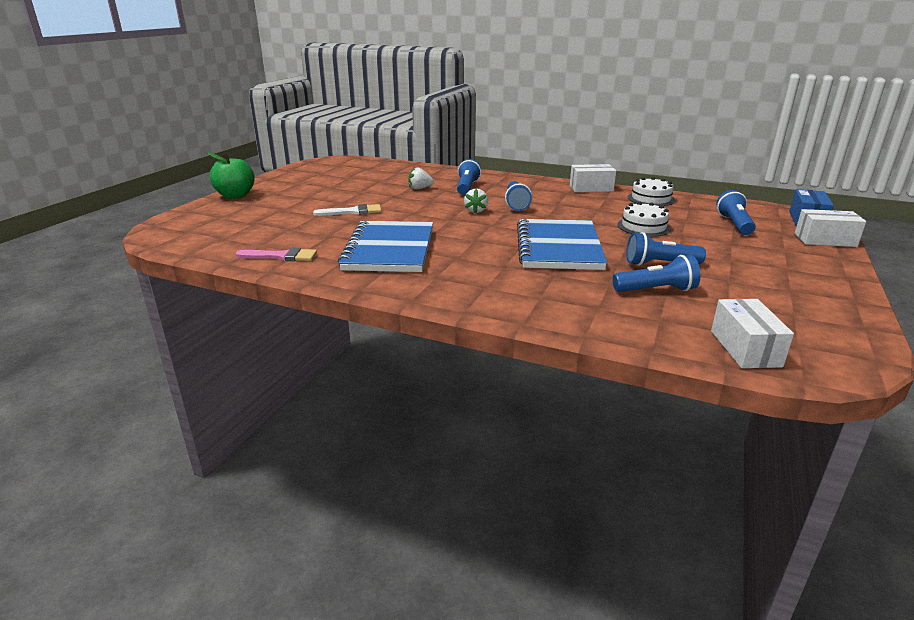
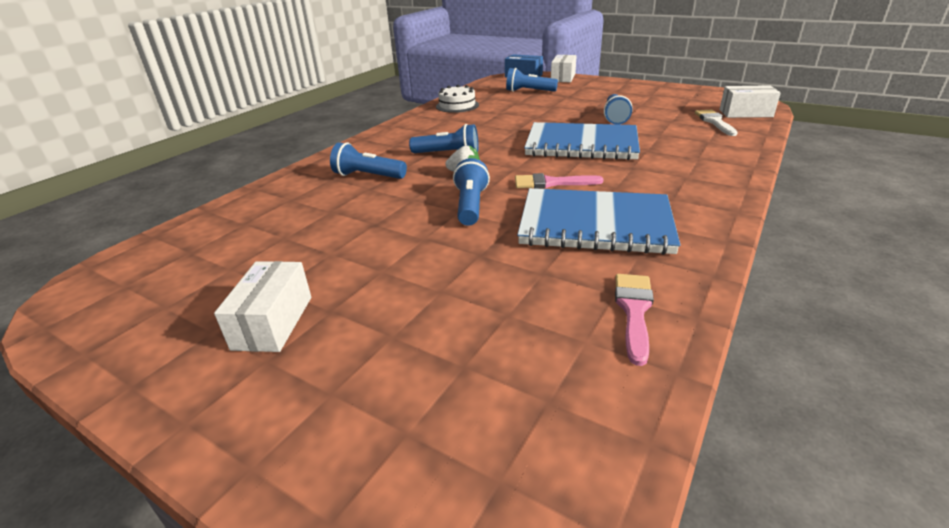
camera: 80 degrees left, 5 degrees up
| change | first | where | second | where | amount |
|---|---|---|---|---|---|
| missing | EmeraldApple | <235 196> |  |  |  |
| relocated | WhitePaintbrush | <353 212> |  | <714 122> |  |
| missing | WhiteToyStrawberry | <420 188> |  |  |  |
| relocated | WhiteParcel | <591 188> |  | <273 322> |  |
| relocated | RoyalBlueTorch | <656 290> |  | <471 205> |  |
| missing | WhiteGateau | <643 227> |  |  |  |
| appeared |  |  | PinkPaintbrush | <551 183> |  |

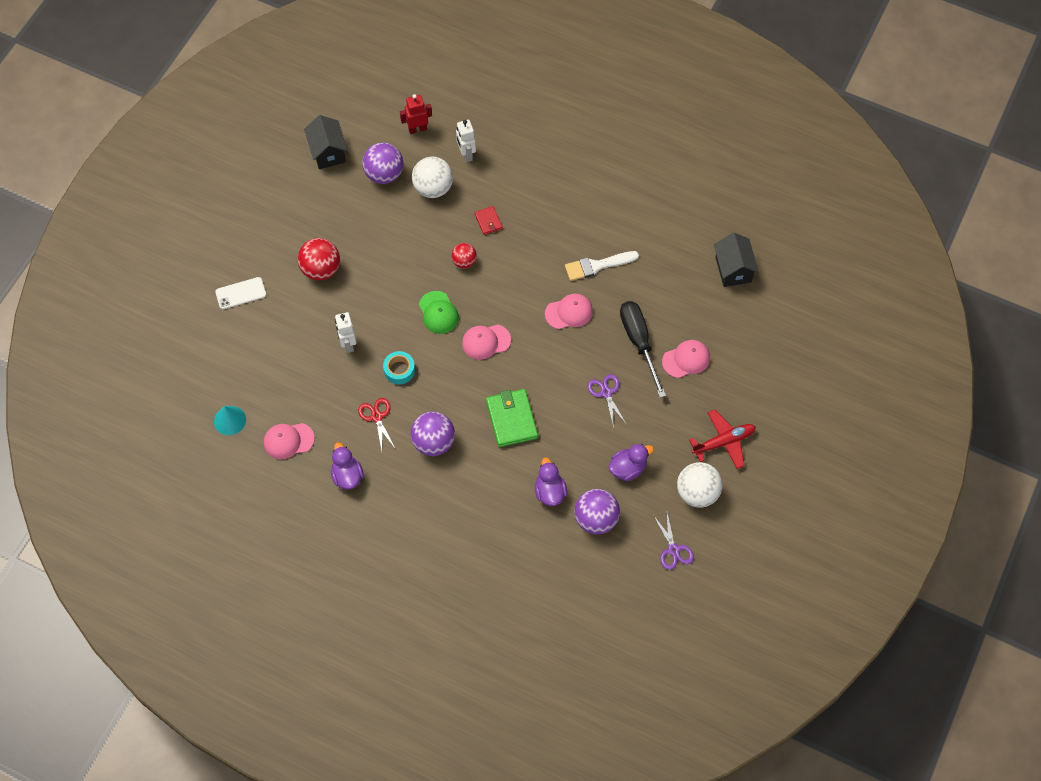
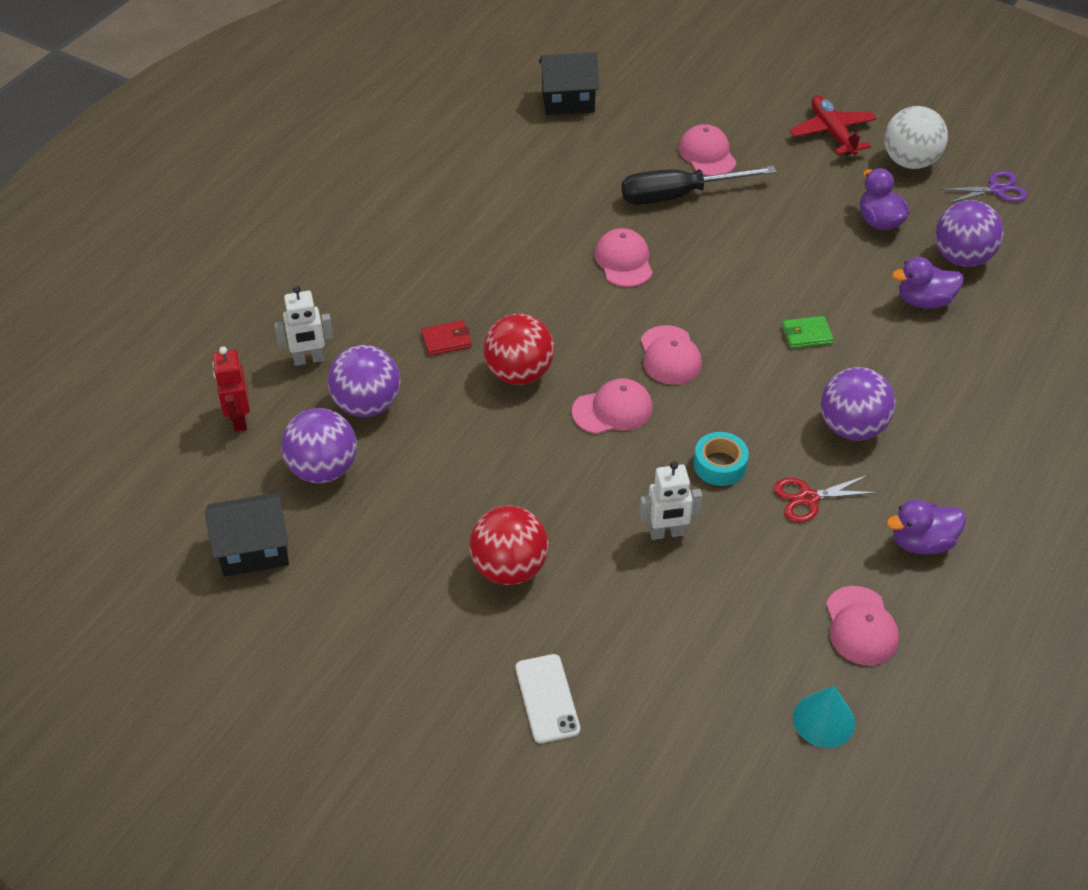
camera: 85 degrees left, 15 degrees down
| change | first | where | second | where | amount |
|---|---|---|---|---|---|
| colour | WhiteBall | <433 188> | PurpleBall | <367 405> |  |
| colour | EmeraldCap | <438 313> | PinkCap | <612 410> |  |
| size | CrimsonBall | <464 262> |  | <519 373> | x1.65 |
| size | EmeraldWallet | <511 419> |  | <806 334> | x0.53 |
| missing | WhitePaintbrush | <597 266> |  |  |  |
| missing | PurpleShears | <606 393> |  |  |  |

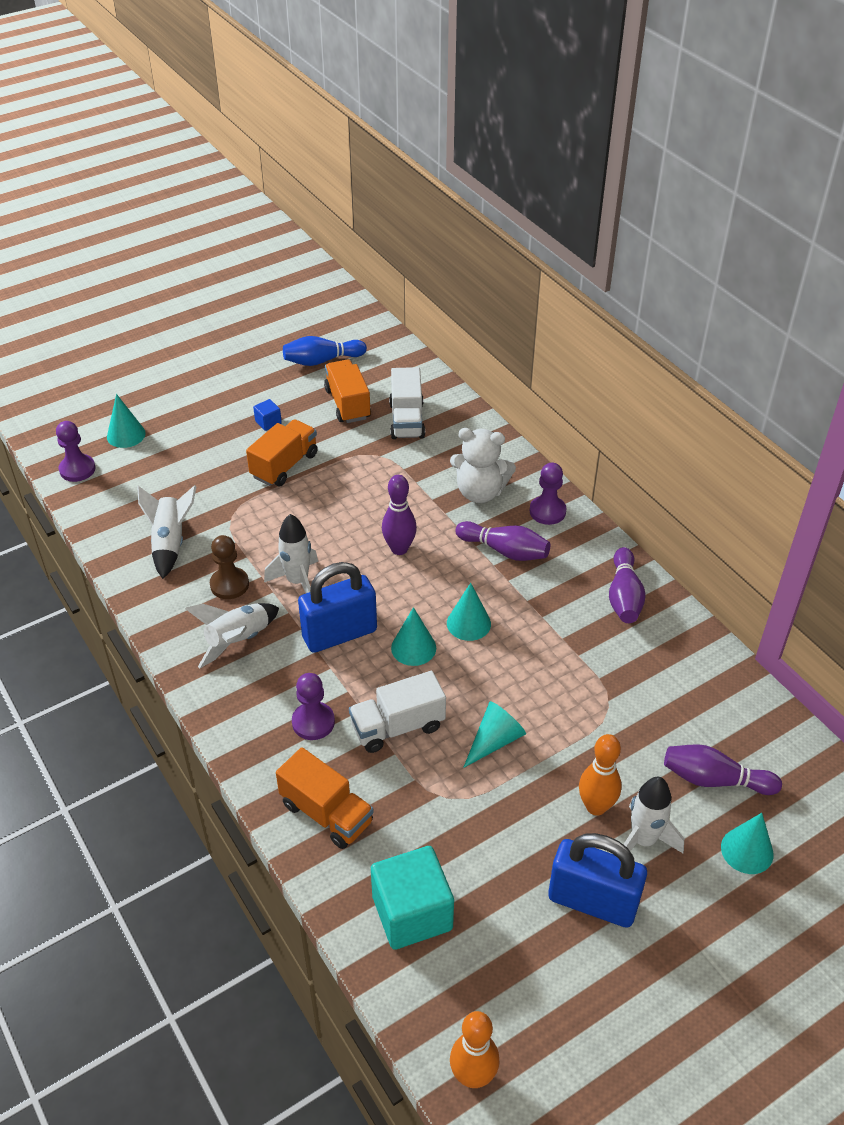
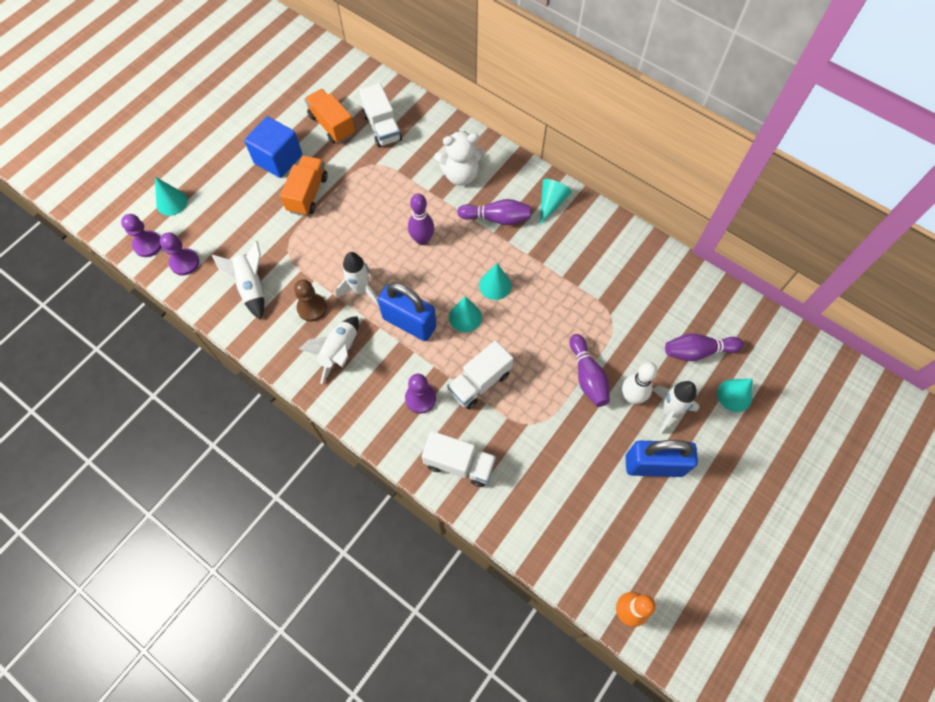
camera: 20 degrees left, 20 degrees up
| change | first | where | second | where | amount |
|---|---|---|---|---|---|
| size | RoyalBlueCube | <268 422> |  | <278 159> | x2.29 |
| colour | BrightOrangeToyTruck | <326 813> | WhiteToyTruck | <459 464> |  |
| missing | RoyalBlueBowlingPin | <322 360> |  |  |  |
| spun | RoyalBluePadlock | <339 634> |  | <409 323> | 75 degrees clockwise |
| missing | TurquoiseCube | <412 913> |  |  |  |
| relocated | TurquoiseConeShape | <495 740> |  | <551 203> |  |
| relocated | PurpleChessPawn | <547 511> |  | <184 262> |  |
| colour | BrightOrangeBowlingPin | <596 806> | WhiteBowlingPin | <631 397> |  |
| relocated | PurpleBowlingPin | <624 596> |  | <587 376> |  |

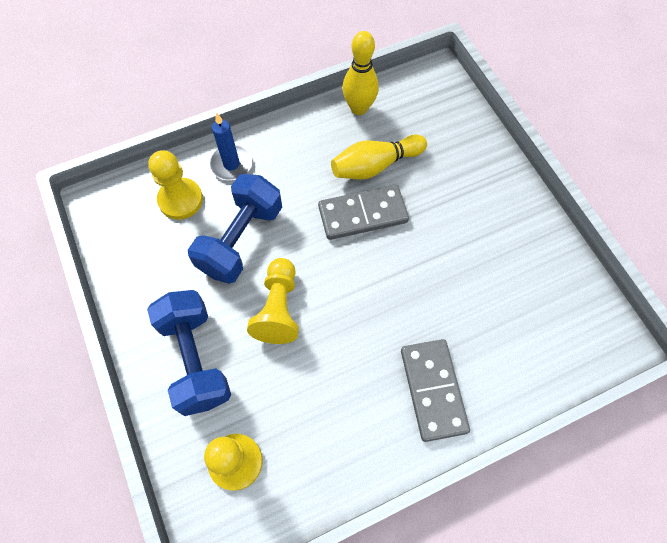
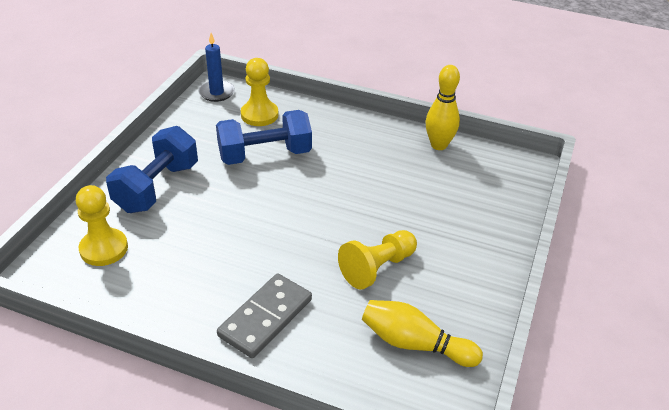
camera: 45 degrees right, 25 degrees down
| change | first | where | second | where | amount |
|---|---|---|---|---|---|
| relocated | RoyalBlueWaxCandle | <231 164> |  | <216 93> |  |
| relocated | BrightYellowChessPawn | <278 308> |  | <377 268> |  |
| missing | GrayDomino | <362 214> |  |  |  |
| relocated | BrightYellowBowlingPin | <375 165> |  | <415 344> |  |

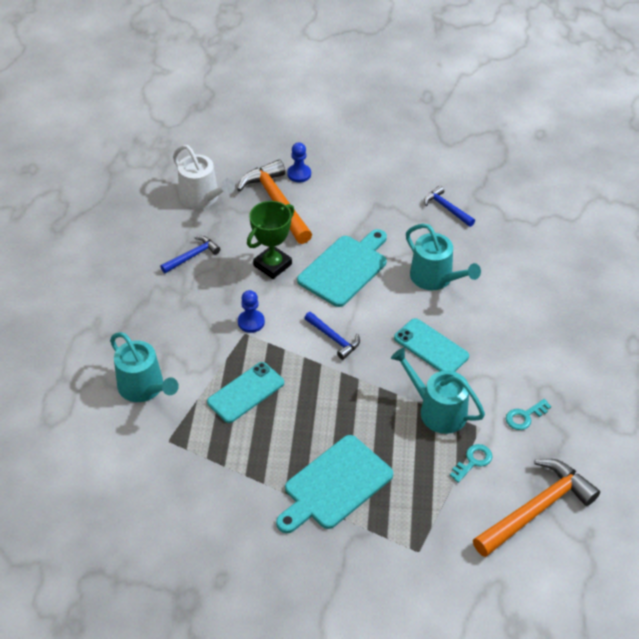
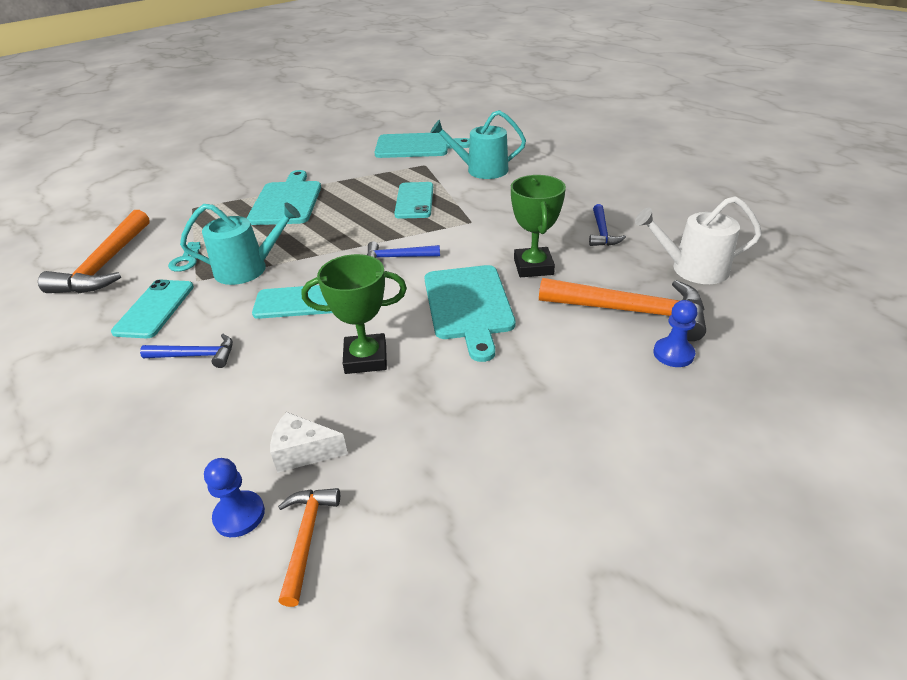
camera: 135 degrees right, 10 degrees down
| change | first | where | second | where | amount |
|---|---|---|---|---|---|
| relocated | RoyalBlueChessPawn | <251 322> |  | <239 515> |  |
| exchanged | TurquoiseWateringCan | <435 278> | EmeraldTrophy | <365 358> |  |
| relocated | RoyalBlueHammer | <446 208> |  | <196 356> |  |
| exchanged | TurquoiseDoorKey | <525 416> | TurquoiseSmartphone | <155 309> |  |
| appeared |  |  | WhiteCheeseWedge | <304 452> |  |
| appeared |  |  | BrightOrangeHammer | <306 537> |  |
| appeared |  |  | TurquoiseCuttingBoard | <416 146> |  |

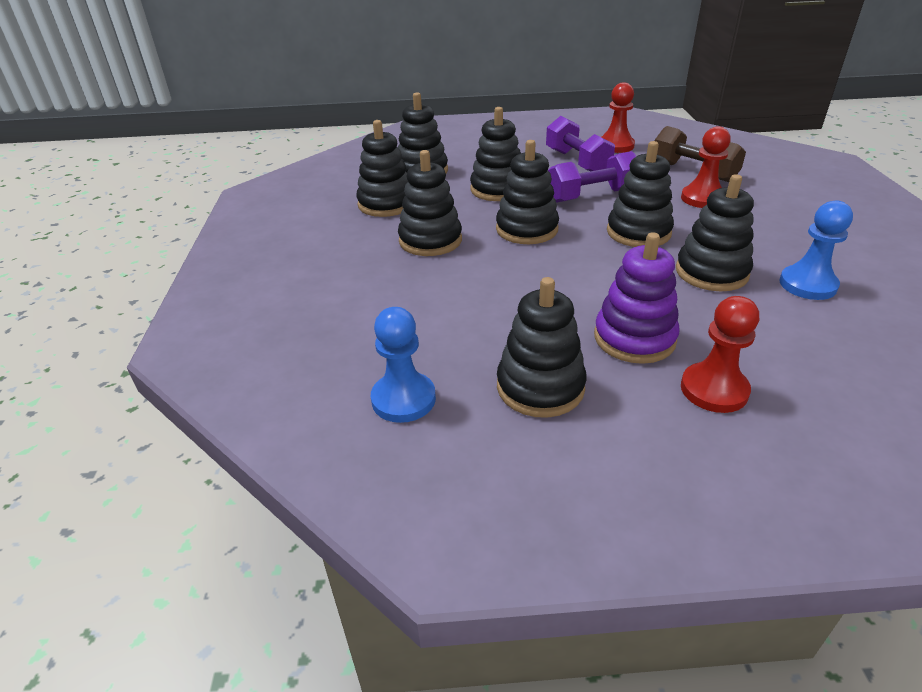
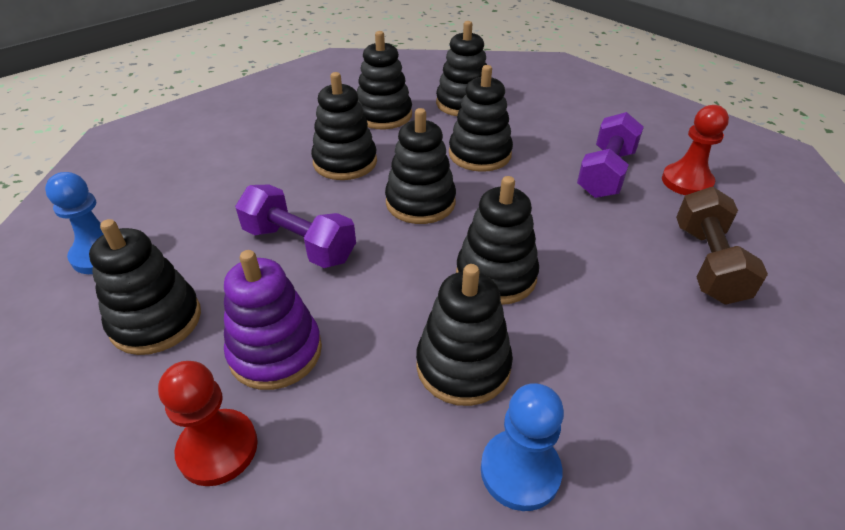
camera: 50 degrees right, 5 degrees up
| change | first | where | second | where | amount |
|---|---|---|---|---|---|
| relocated | PurpleDumbbell | <591 195> |  | <299 245> |  |
| missing | CrimsonChessPawn | <702 198> |  |  |  |

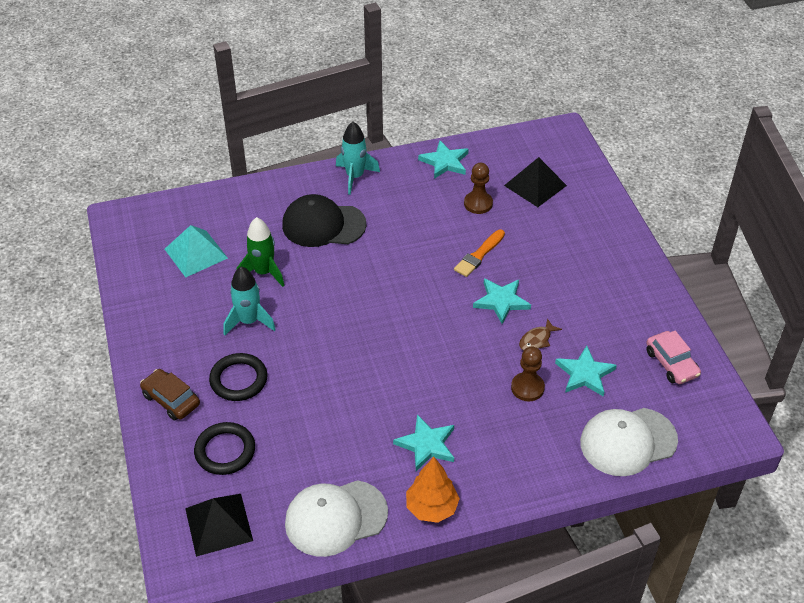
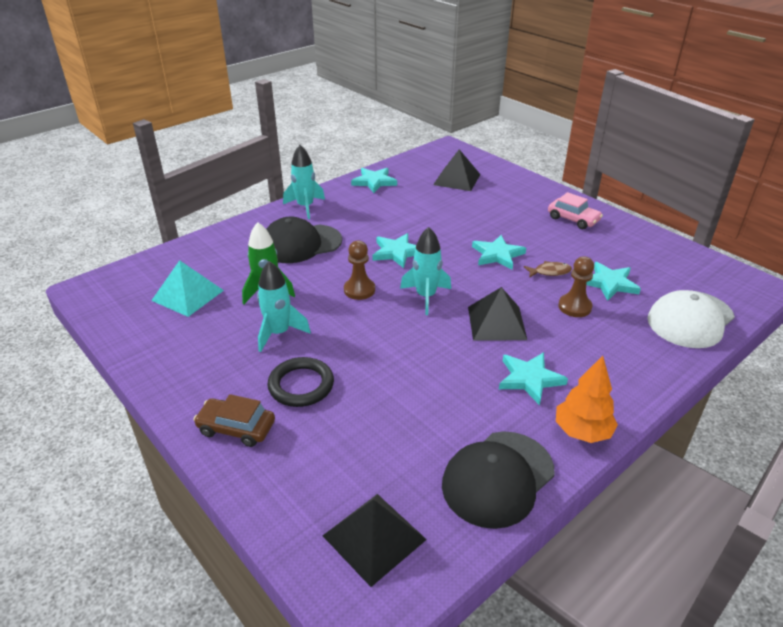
camera: 25 degrees left, 10 degrees down
| change | first | where | second | where | amount |
|---|---|---|---|---|---|
| missing | EbonyHoop | <225 451> |  |  |  |
| colour | WhiteCap | <335 518> | EbonyCap | <498 478> |  |
| missing | BrightOrangePaintbrush | <479 255> |  |  |  |
| relocated | DarkBrownChessPawn | <478 203> |  | <359 290> |  |
| spun | DarkBrownToyFish | <537 340> |  | <550 272> | 120 degrees counterclockwise |
| relocated | PinkAutomobile | <671 363> |  | <573 219> |  |
| appeared |  |  | TurquoiseStarShape | <397 252> |  |
| appeared |  |  | TurquoiseToyRocket | <426 296> |  |
| appeared |  |  | EbonyPyramidShape | <497 323> |  |

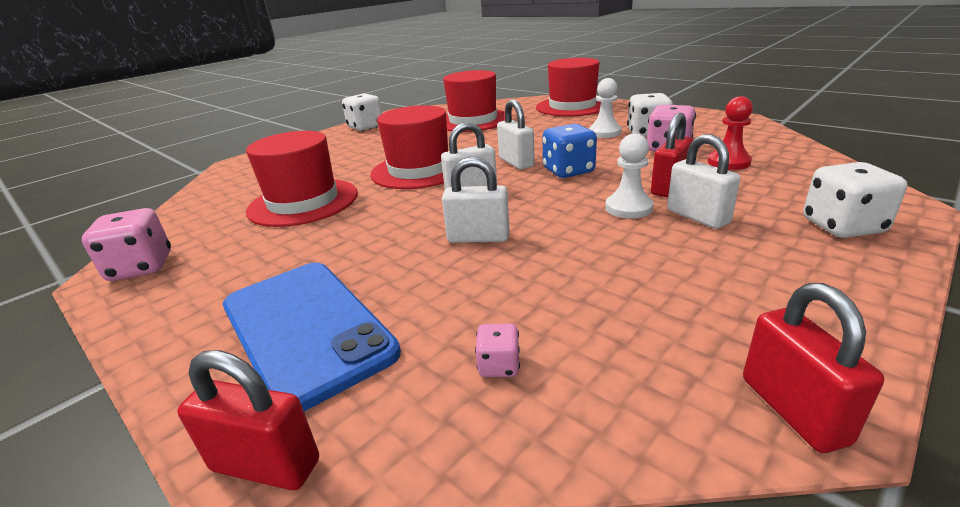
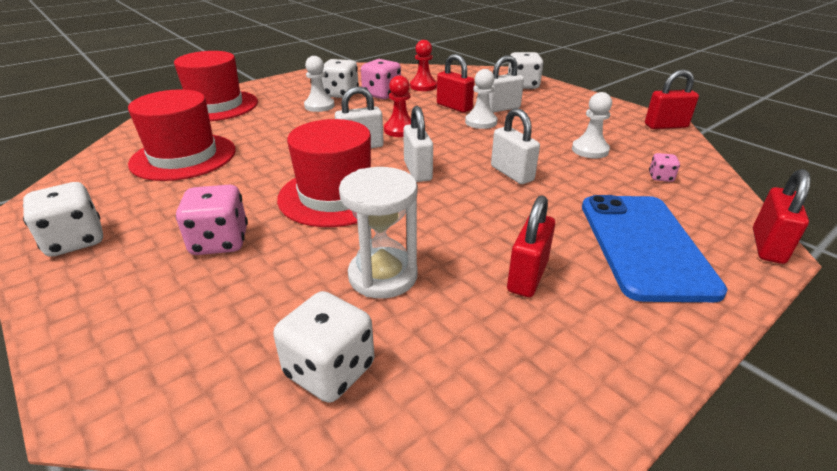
camera: 85 degrees left, 5 degrees up
| change | first | where | second | where | amount |
|---|---|---|---|---|---|
| relocated | PinkGameDie | <141 267> |  | <220 242> |  |
| spun | RoyalBlueSmartphone | <306 328> |  | <644 245> | 60 degrees counterclockwise |
| exchanged | CrimsonTallHat | <303 202> | WhiteSandglass | <383 276> |  |
| spun | WhitePadlock | <478 238> |  | <512 173> | 45 degrees counterclockwise |
| exchanged | RoyalBlueGameDie | <568 171> | CrimsonChessPawn | <400 130> |  |
| appeared |  |  | WhiteGameDie | <330 370> |  |
| appeared |  |  | CrimsonPadlock | <527 276> |  |
| appeared |  |  | WhiteChessPawn | <590 150> |  |

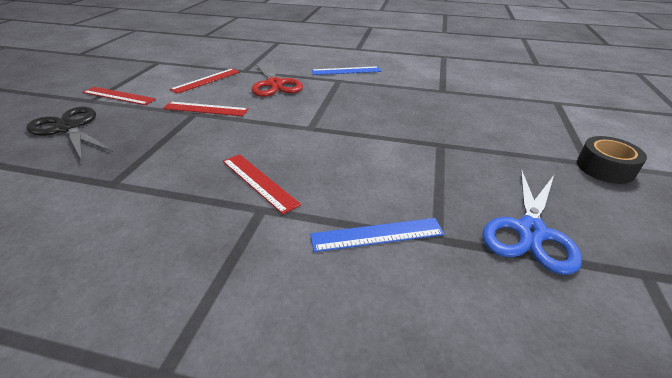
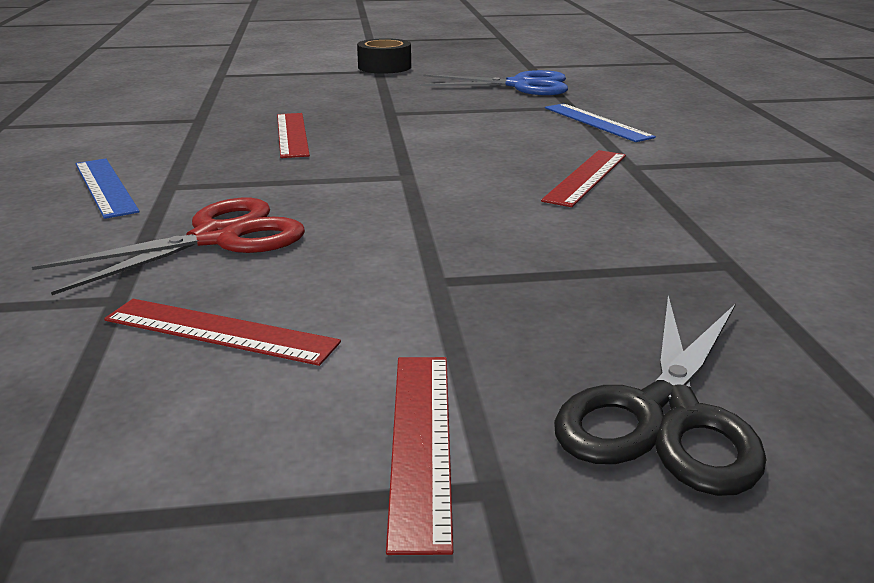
camera: 110 degrees left, 10 degrees down
| change | first | where | second | where | amount |
|---|---|---|---|---|---|
| relocated | CrimsonStraightedge | <205 109> |  | <292 134> |  |

